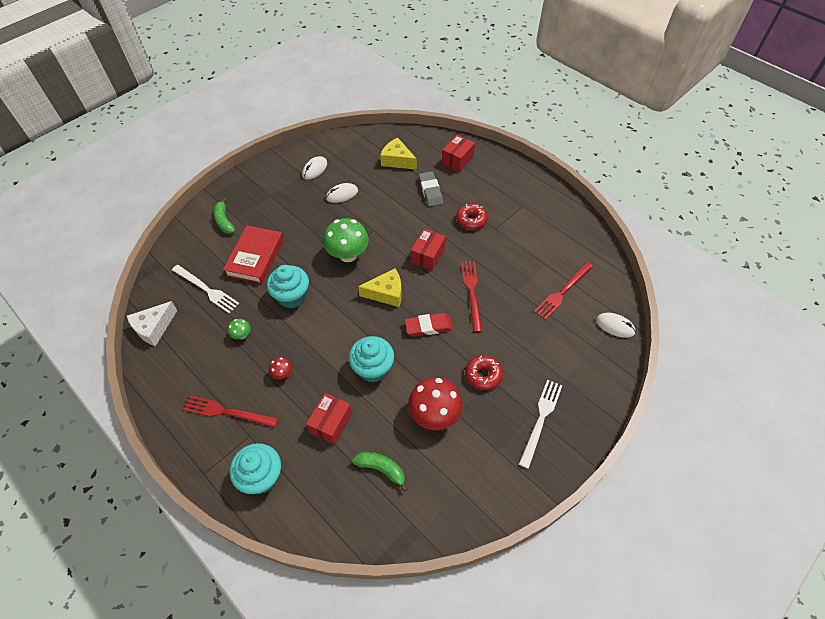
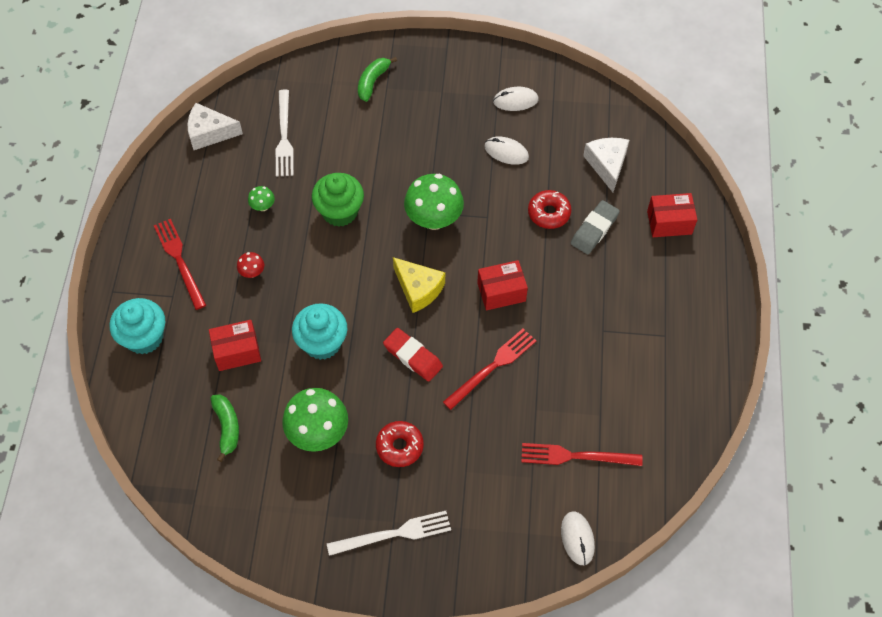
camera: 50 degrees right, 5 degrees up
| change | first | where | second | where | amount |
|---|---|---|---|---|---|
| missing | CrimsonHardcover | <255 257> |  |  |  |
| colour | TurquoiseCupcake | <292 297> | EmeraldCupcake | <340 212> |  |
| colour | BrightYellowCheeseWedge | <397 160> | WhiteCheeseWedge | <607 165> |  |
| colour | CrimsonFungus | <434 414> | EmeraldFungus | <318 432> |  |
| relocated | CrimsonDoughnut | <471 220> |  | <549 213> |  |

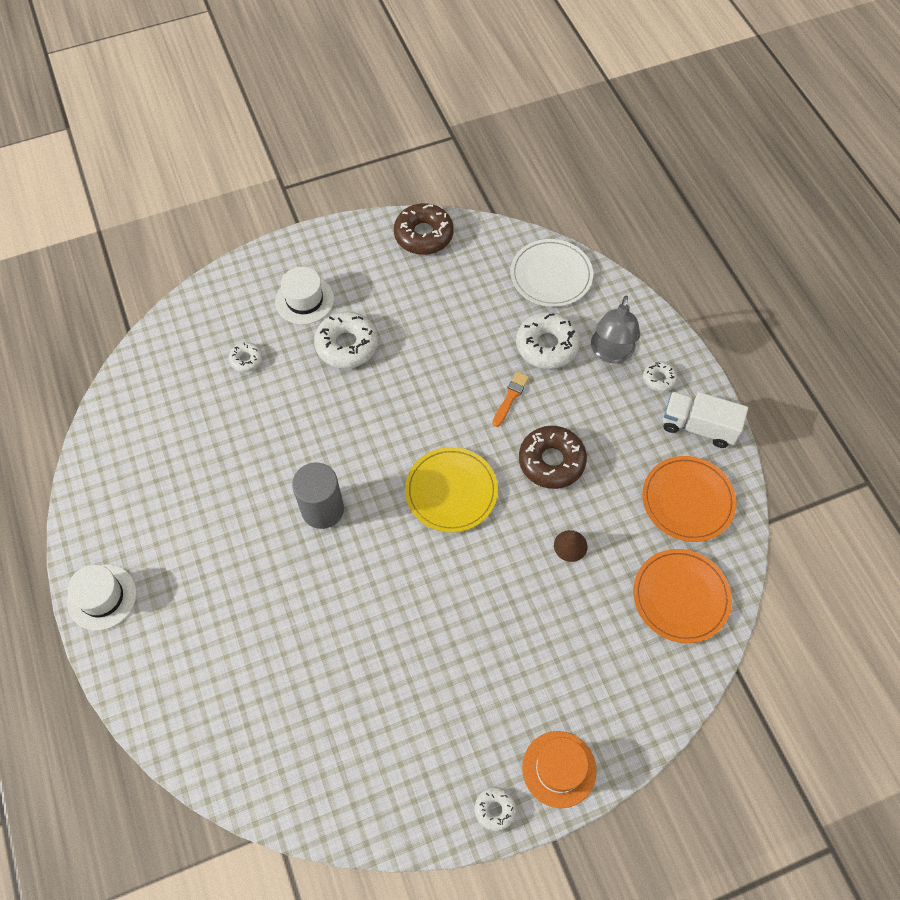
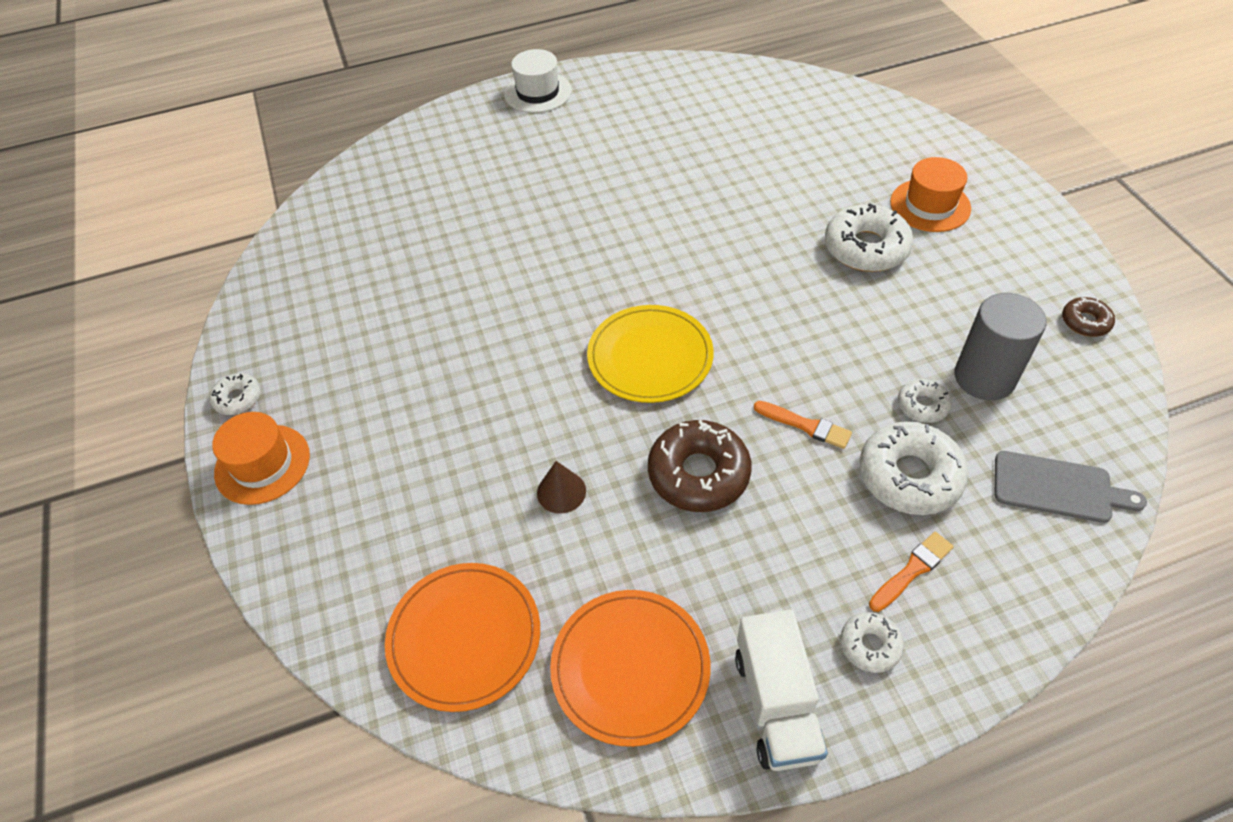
camera: 95 degrees right, 10 degrees down
| change | first | where | second | where | amount |
|---|---|---|---|---|---|
| relocated | WhiteDoughnut | <246 360> |  | <922 405> |  |
| colour | WhiteTallHat | <304 300> | BrightOrangeTallHat | <930 205> |  |
| relocated | GrayCylinder | <322 509> |  | <984 377> |  |
| size | DarkBrownDoughnut | <423 235> |  | <1085 322> | x0.52 |
| exchanged | WhiteDinnerPlate | <551 275> | GrayCuttingBoard | <1058 488> |  |
| exchanged | GrayReadingLamp | <611 353> | BrightOrangePaintbrush | <912 570> |  |
| spun | WhiteToyTruck | <698 426> |  | <776 704> | 150 degrees clockwise |

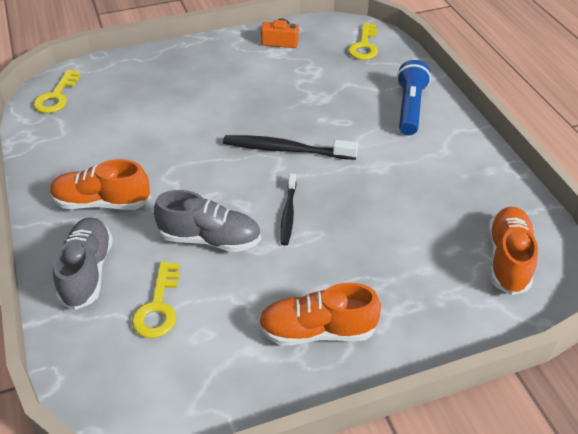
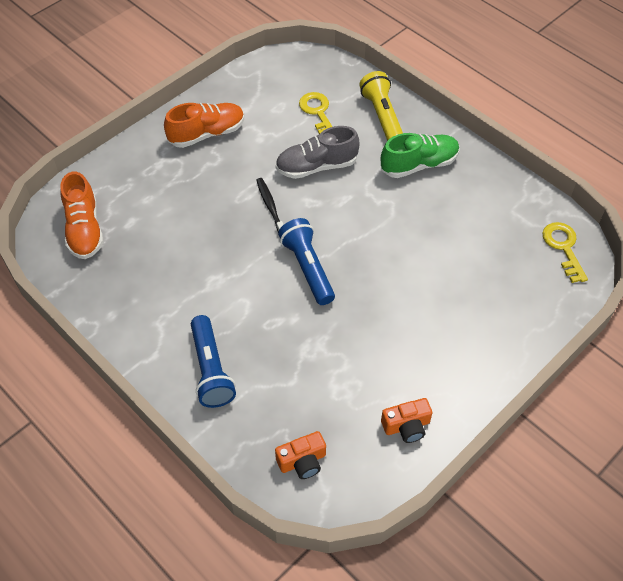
camera: 155 degrees right, 10 degrees up
| change | first | where | second | where | amount |
|---|---|---|---|---|---|
| colour | BrightOrangeShoe | <102 202> | EmeraldShoe | <419 165> |  |
| exchanged | GrayShoe | <87 271> | BrightYellowTorch | <382 117> |  |
| exchanged | EbonyToothbrush | <286 150> | RoyalBlueTorch | <307 268> |  |
| exchanged | BrightYellowDoorKey | <364 46> | BrightOrangePhotoCamera | <302 461> |  |

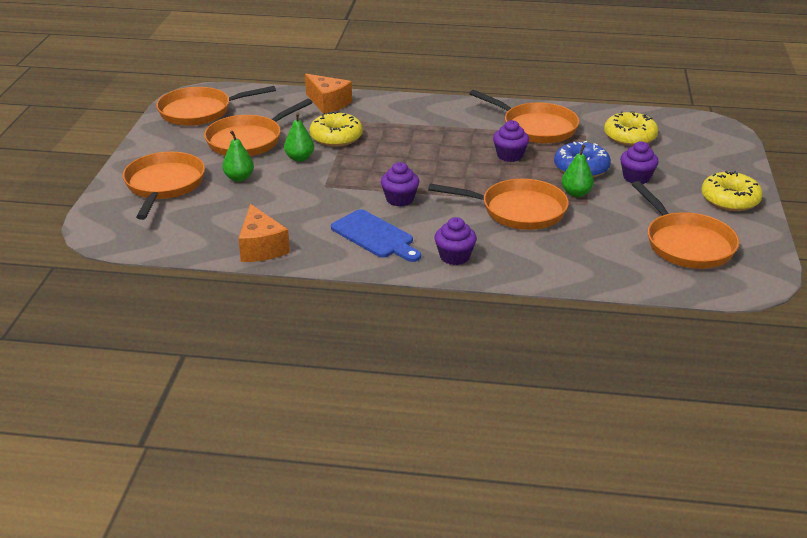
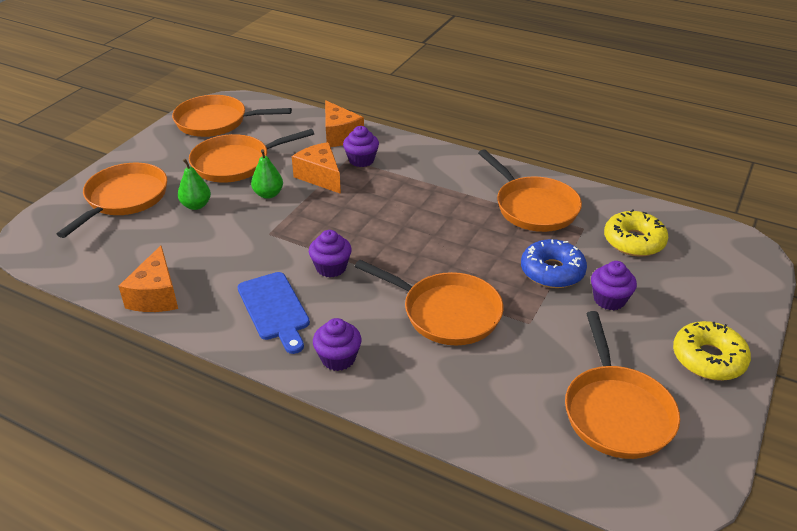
camera: 20 degrees right, 5 degrees up
| change | first | where | second | where | amount |
|---|---|---|---|---|---|
| exchanged | BrightYellowDoughnut | <336 137> | BrightOrangeCheeseWedge | <320 176> |  |
| relocated | PurpleCupcake | <509 156> |  | <361 160> |  |
| missing | EmeraldPearFruit | <576 193> |  |  |  |

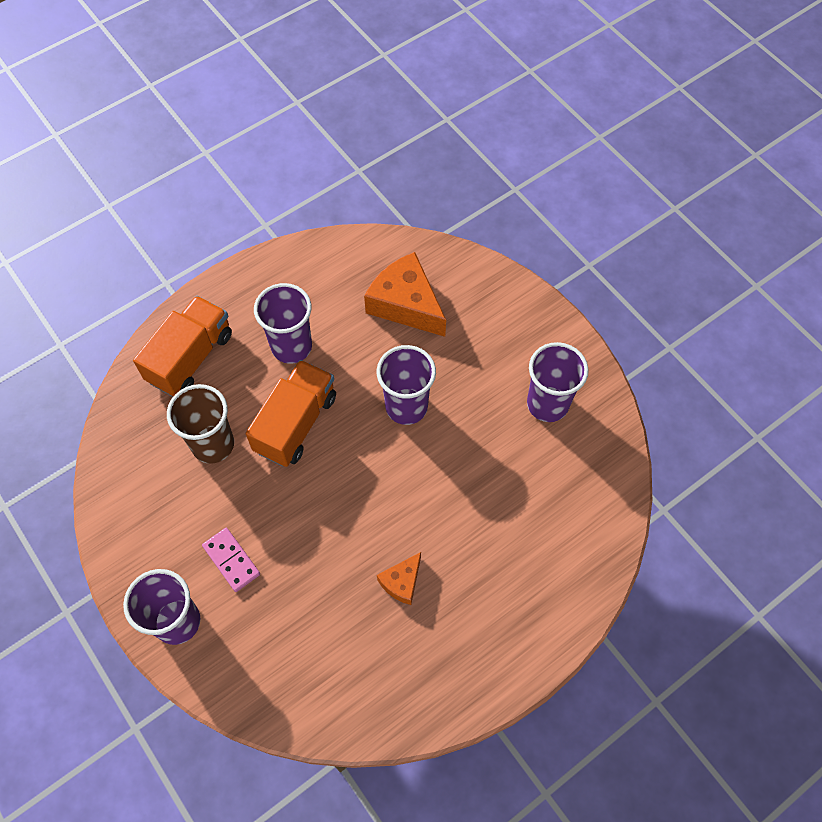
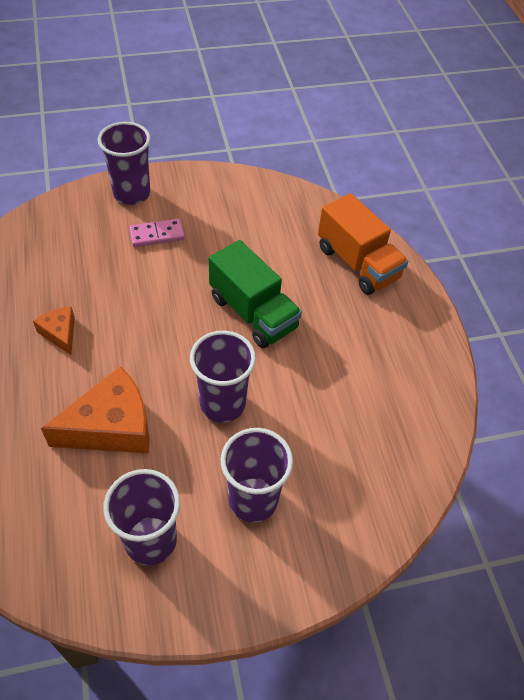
camera: 110 degrees right, 10 degrees down
| change | first | where | second | where | amount |
|---|---|---|---|---|---|
| missing | DarkBrownCup | <213 444> |  |  |  |
| colour | BrightOrangeToyTruck | <296 423> | EmeraldToyTruck | <253 313> |  |
| relocated | PurpleCup | <291 346> |  | <253 499> |  |
| relocated | BrightOrangeCheeseWedge | <406 304> |  | <111 426> |  |

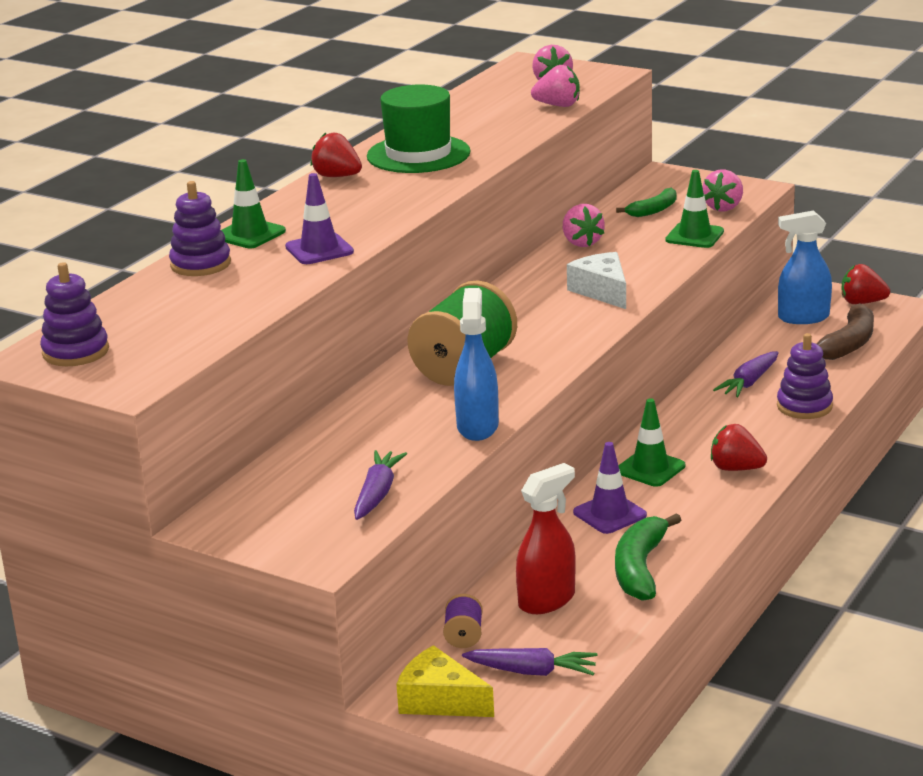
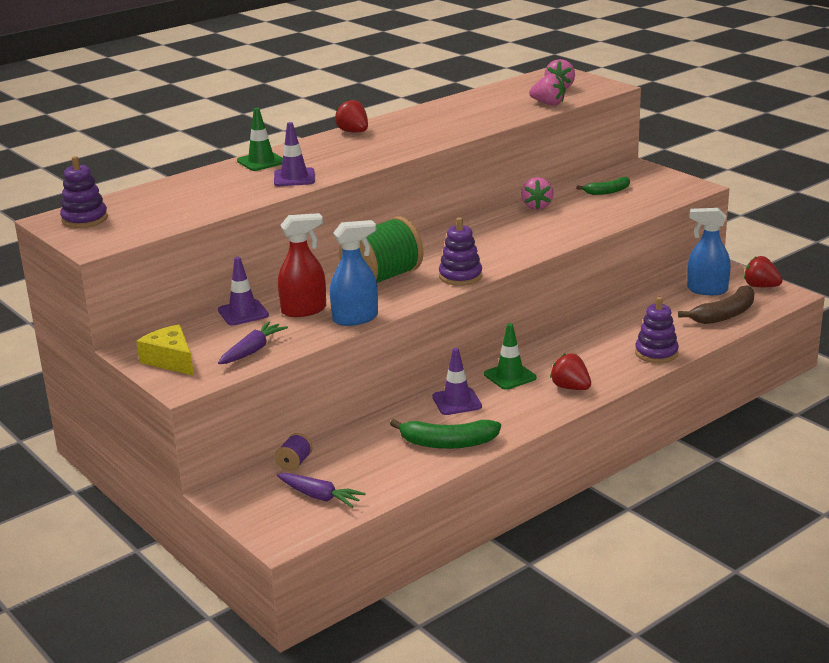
camera: 20 degrees right, 0 degrees up
| change | first | where | second | where | amount |
|---|---|---|---|---|---|
| relocated | PurpleStackingRings | <200 264> |  | <460 276> |  |
| missing | EmeraldTallHat | <418 154> |  |  |  |
| relocated | BrightYellowCheeseWedge | <439 700> |  | <170 360> |  |
| spun | RoyalBlueSprayBottle | <477 426> |  | <355 318> | 45 degrees clockwise |
| relocated | CrimsonSprayBottle | <547 600> |  | <304 310> |  |
| missing | WhiteCheeseWedge | <602 291> |  |  |  |
| spun | EmeraldBanana | <640 568> |  | <448 443> | 120 degrees counterclockwise |
| missing | EmeraldRoadCone | <694 236> |  |  |  |
| missing | PinkToyStrawberry | <724 207> |  |  |  |
| missing | PurpleCarrot | <748 383> |  |  |  |
| appeared |  |  | PurpleRoadCone | <243 313> |  |

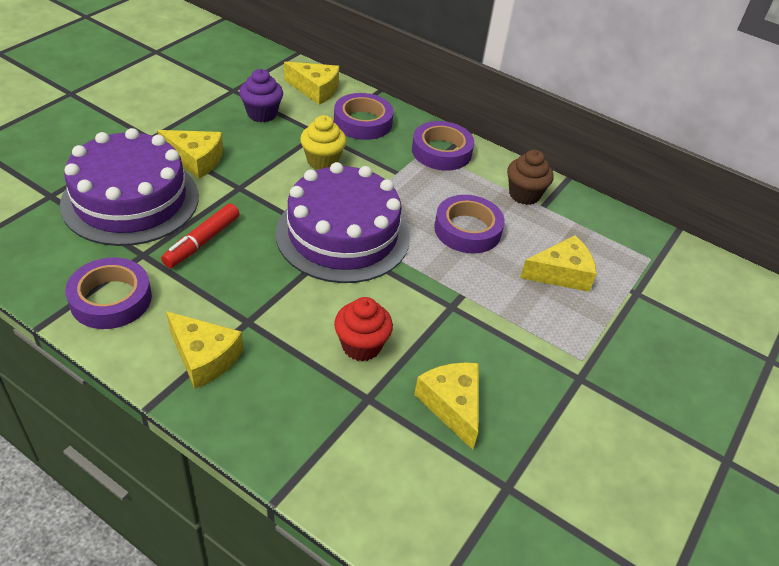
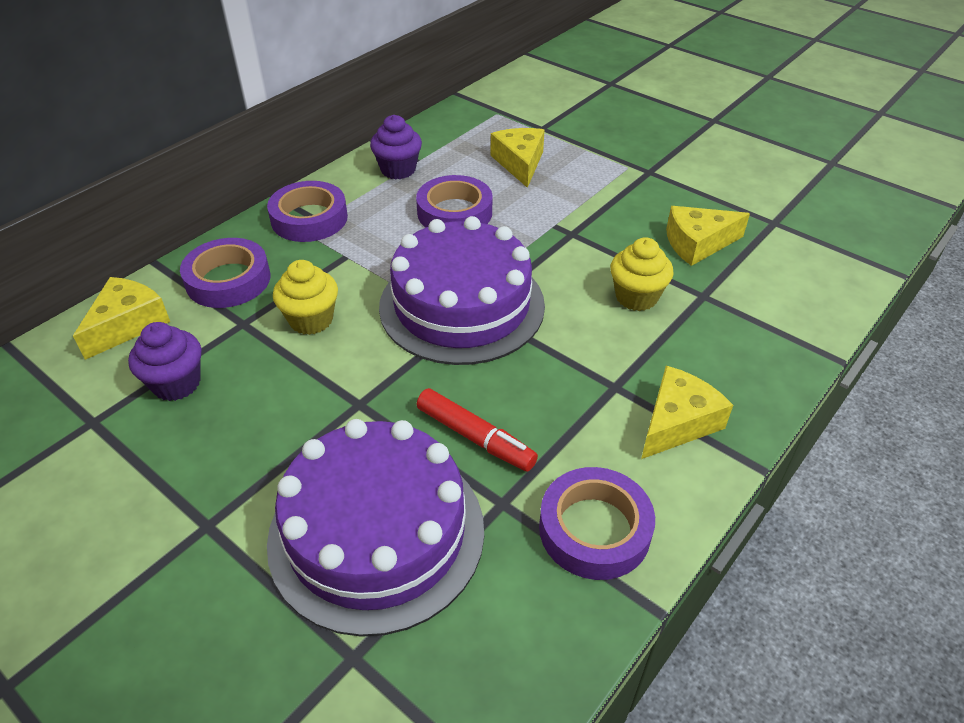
camera: 80 degrees left, 0 degrees up
| change | first | where | second | where | amount |
|---|---|---|---|---|---|
| missing | BrightYellowCheeseWedge | <196 160> |  |  |  |
| colour | CrimsonCupcake | <361 346> | BrightYellowCupcake | <636 297> |  |
| colour | DarkBrownCupcake | <524 195> | PurpleCupcake | <398 170> |  |

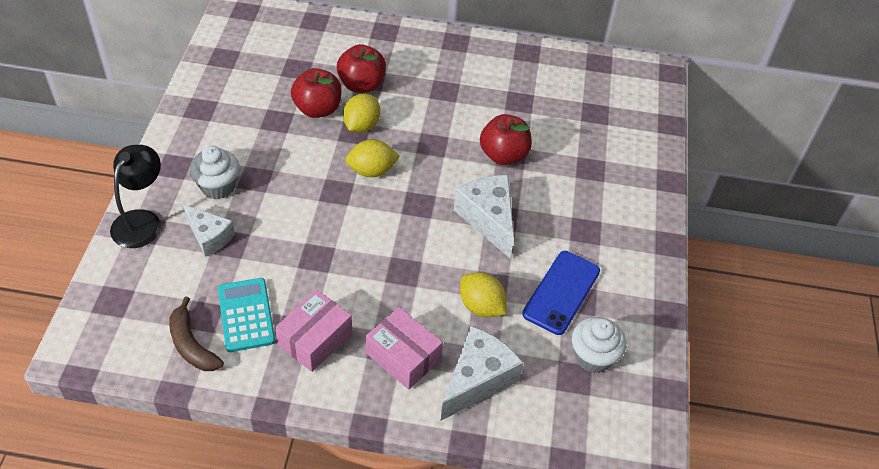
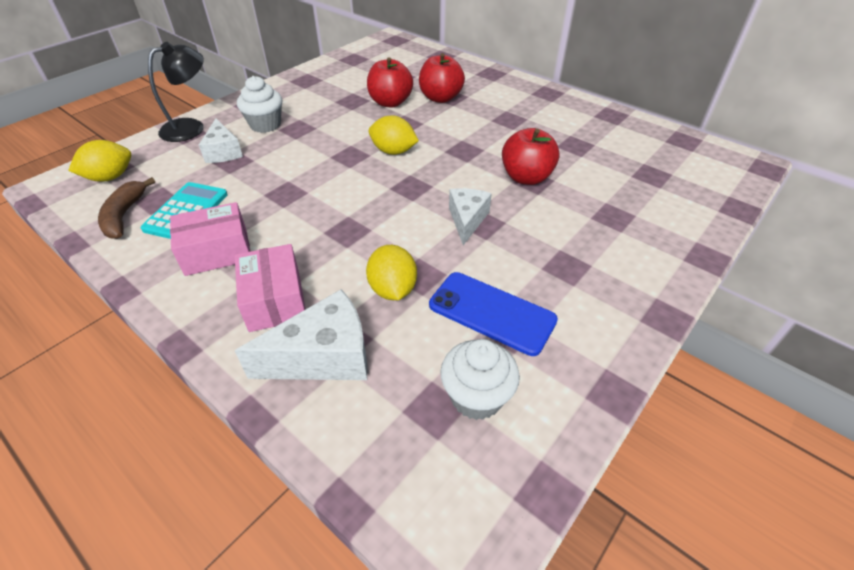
camera: 35 degrees right, 5 degrees down
| change | first | where | second | where | amount |
|---|---|---|---|---|---|
| relocated | BrightYellowToyLemon | <361 126> |  | <110 177> |  |
| size | WhiteCheeseWedge | <488 219> |  | <467 220> | x0.66 |
| spun | RoyalBlueSmartphone | <561 292> |  | <491 313> | 60 degrees clockwise |

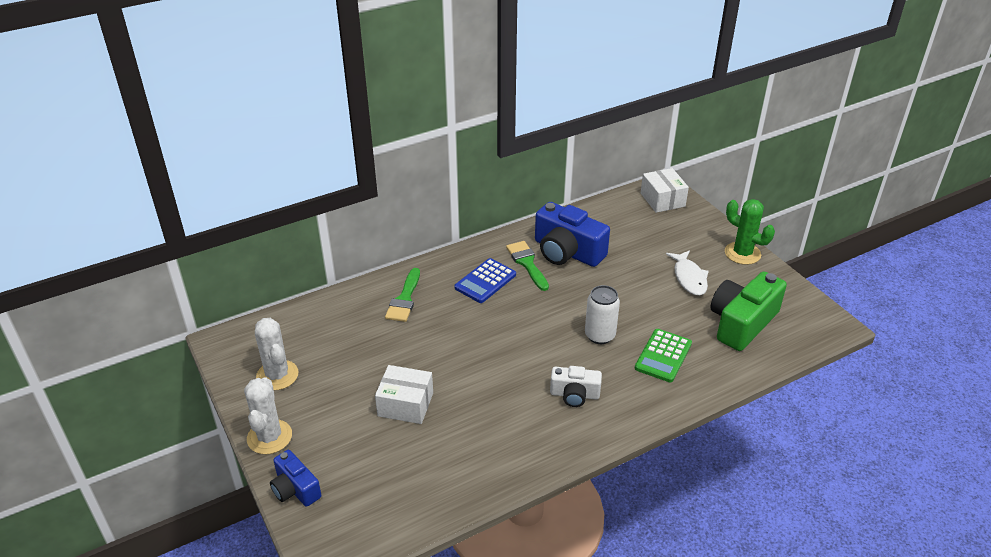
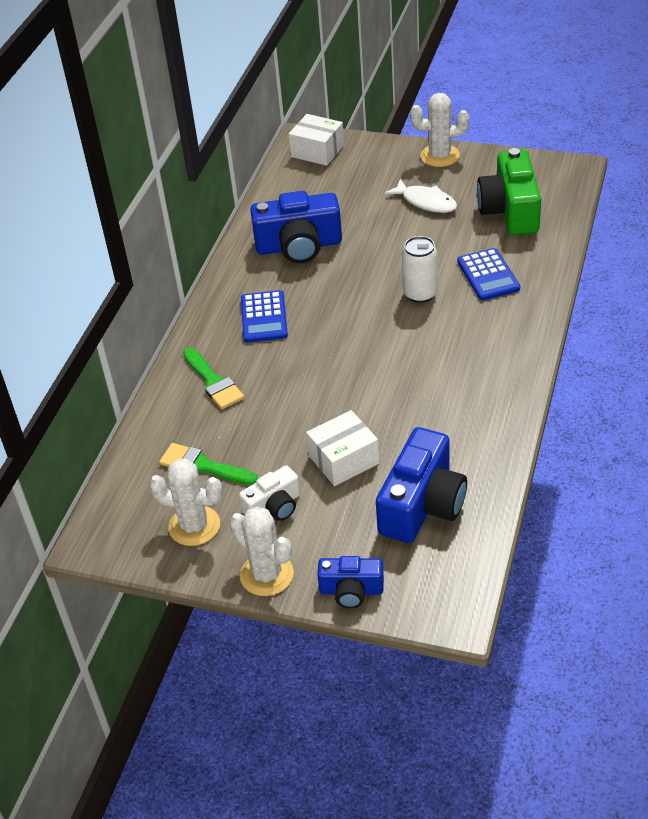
camera: 40 degrees left, 5 degrees up
| change | first | where | second | where | amount |
|---|---|---|---|---|---|
| relocated | EmeraldPaintbrush | <527 263> |  | <202 466> |  |
| relocated | WhitePhotoCamera | <574 394> |  | <274 507> |  |
| colour | EmeraldAddingMachine | <663 356> | RoyalBlueAddingMachine | <488 275> |  |
| colour | EmeraldSaguaroCactus | <742 253> | WhiteSaguaroCactus | <440 156> |  |
| appeared |  |  | RoyalBluePhotoCamera | <422 505> |  |

